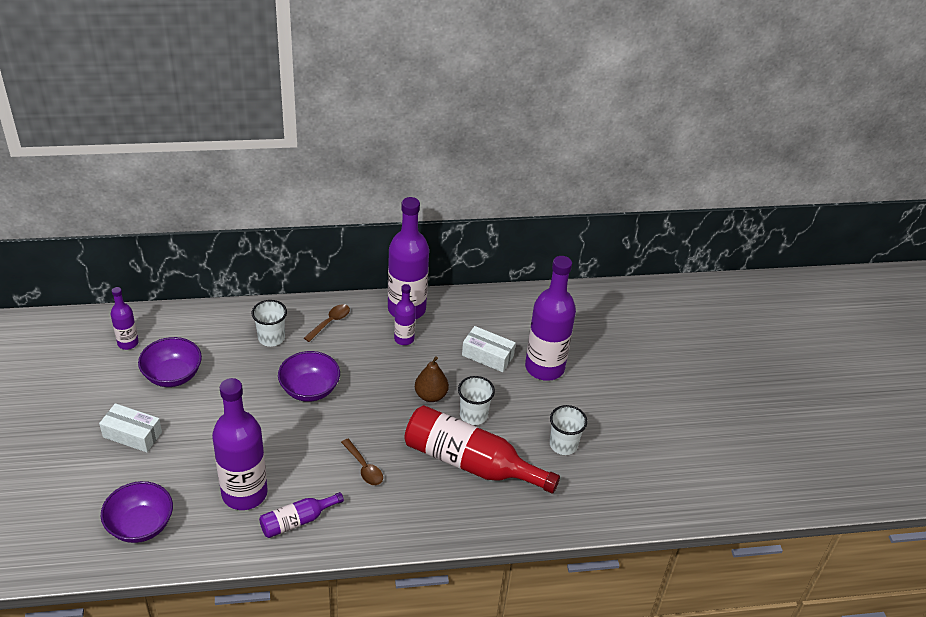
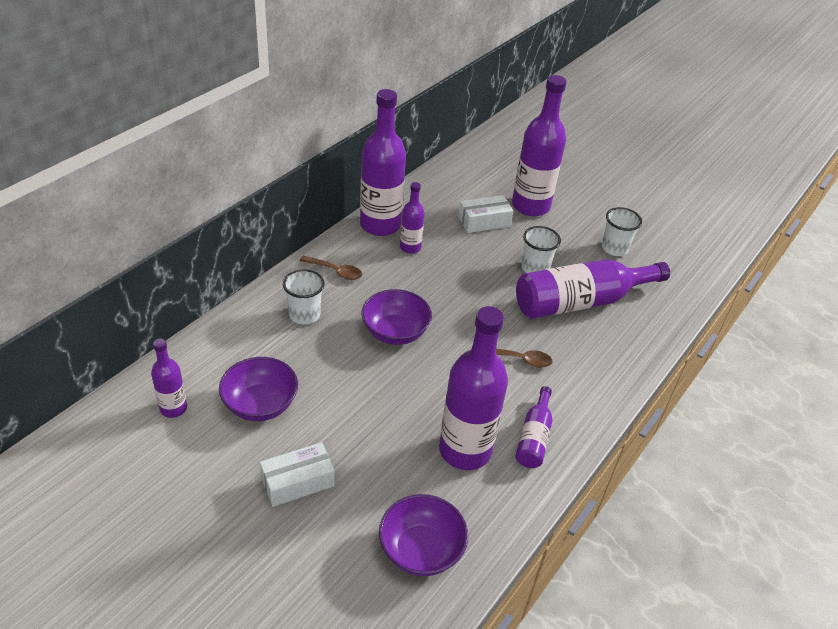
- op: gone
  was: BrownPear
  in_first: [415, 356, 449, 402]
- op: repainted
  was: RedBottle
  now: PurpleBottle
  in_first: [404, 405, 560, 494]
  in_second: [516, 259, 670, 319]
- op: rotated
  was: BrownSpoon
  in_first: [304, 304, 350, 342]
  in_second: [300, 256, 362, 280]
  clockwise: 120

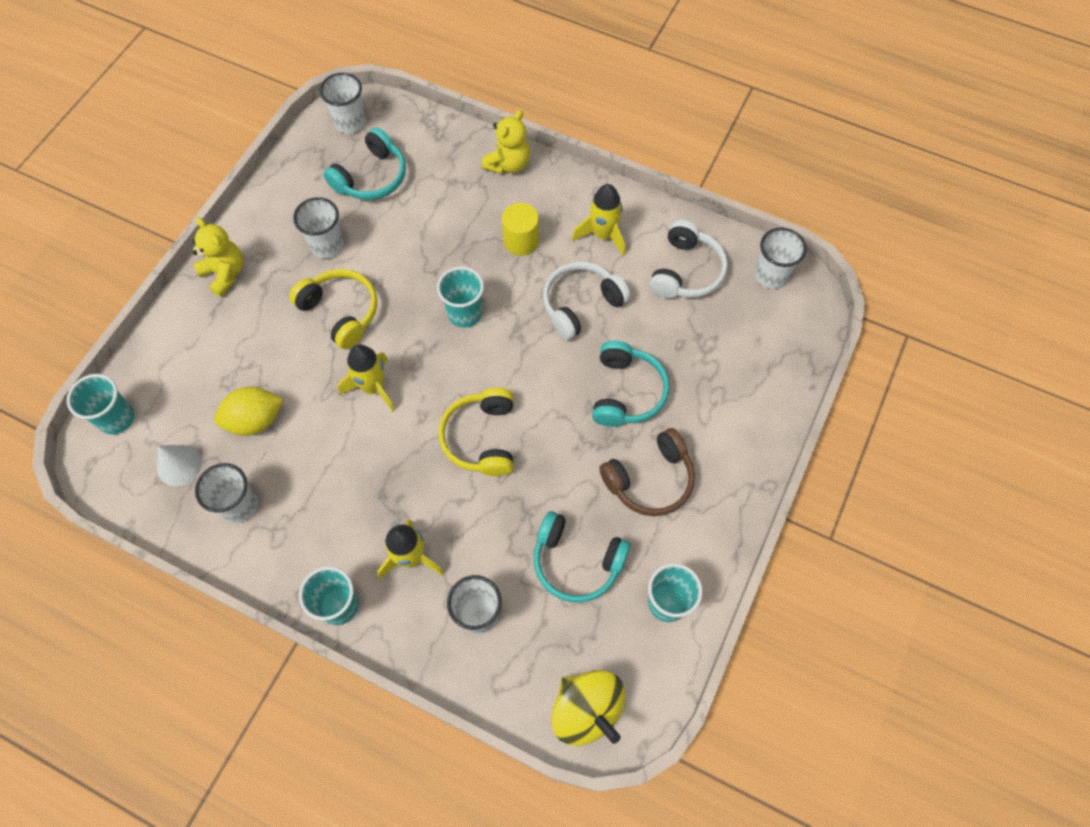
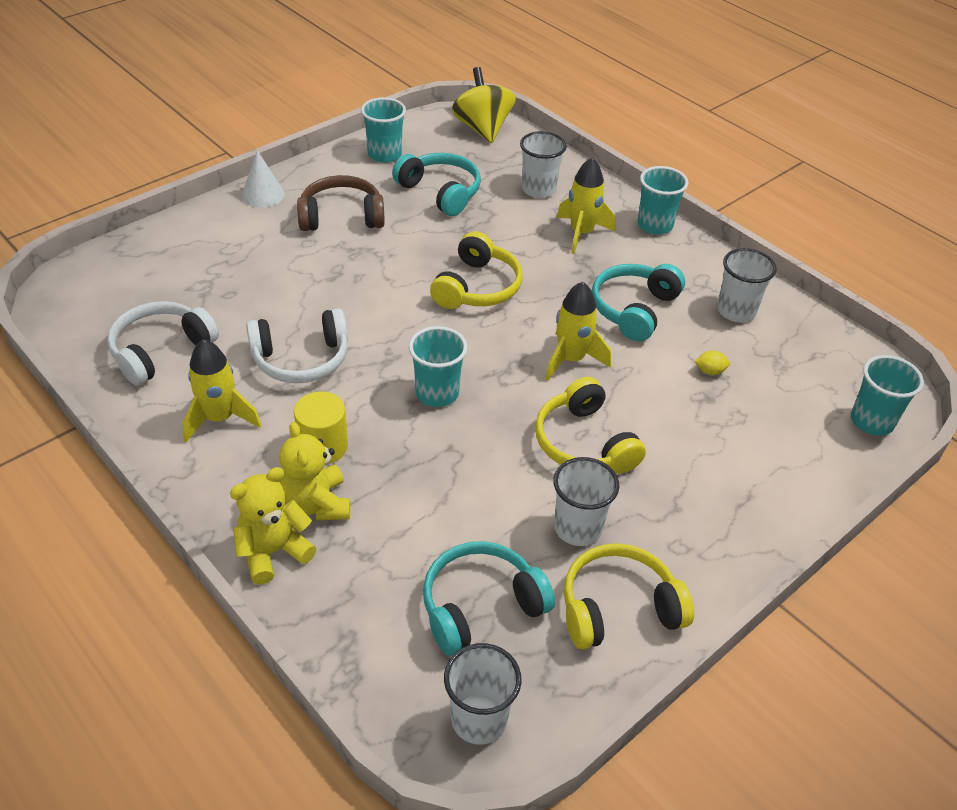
- op: gone
  was: WhiteCup
  in_first: [755, 228, 807, 289]
- op: new
  now: YellowHeadphones
  in_second: [564, 543, 694, 650]
- op: shifted
  was: WhiteCone
  in_first: [157, 445, 202, 486]
  in_second: [242, 150, 285, 208]
- op: shifted
  was: YellowTeddyBear
  in_first: [193, 217, 243, 297]
  in_second: [279, 422, 350, 520]
- op: shifted
  was: TurquoiseHeadphones
  in_first: [592, 341, 670, 427]
  in_second: [592, 264, 685, 341]
- op: scaled
  was: YellowLemon
  in_first: [214, 387, 284, 436]
  in_second: [695, 350, 730, 375]
  ratio: 0.45

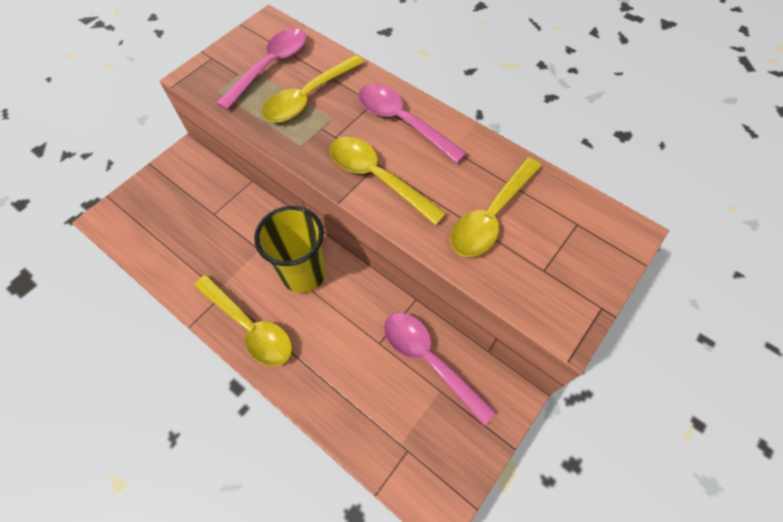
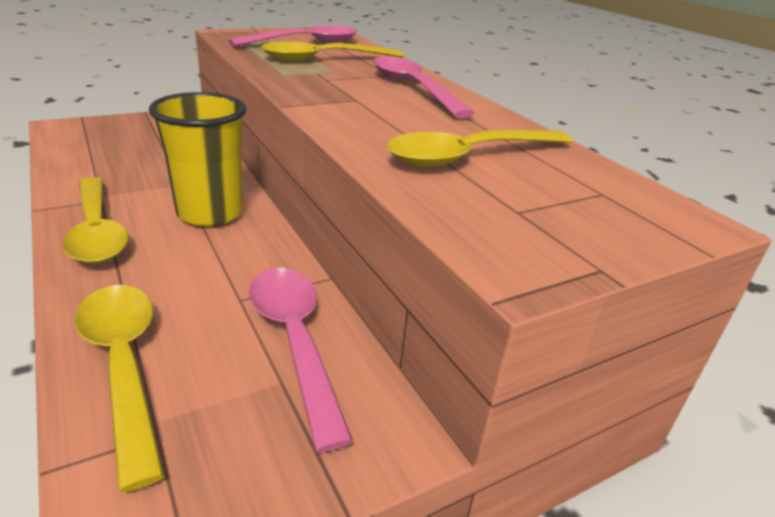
- op: shifted
  was: YellowSpoon
  in_first: [330, 137, 447, 225]
  in_second: [75, 285, 165, 492]

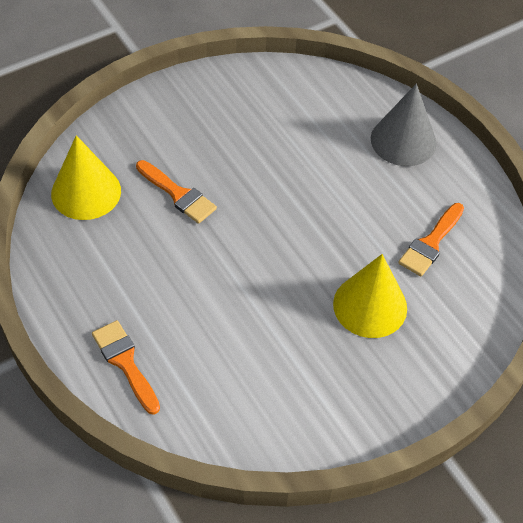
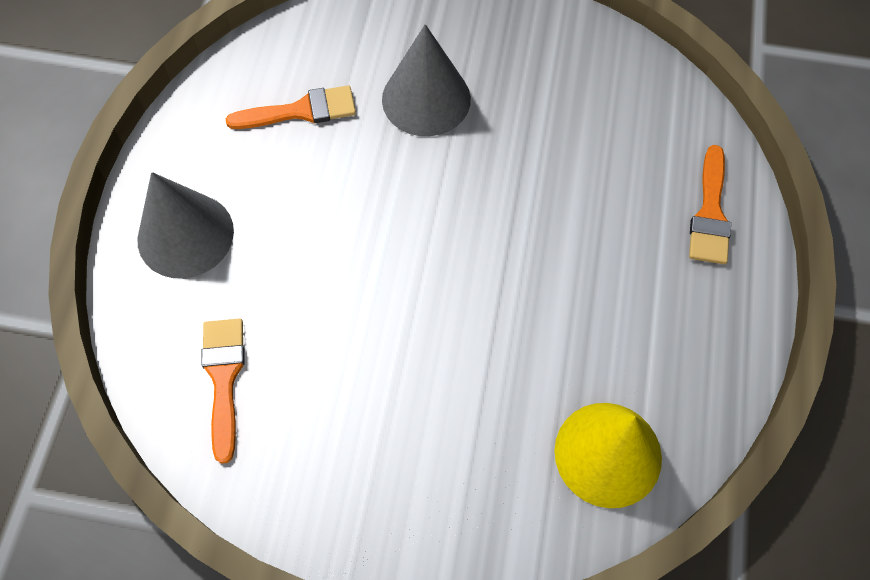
- op: shifted
  was: OrangeBrush
  in_first: [136, 160, 217, 224]
  in_second: [201, 318, 245, 464]
- op: repainted
  was: YellowCone
  now: GreyCone
  in_first: [333, 254, 407, 338]
  in_second: [382, 24, 471, 136]

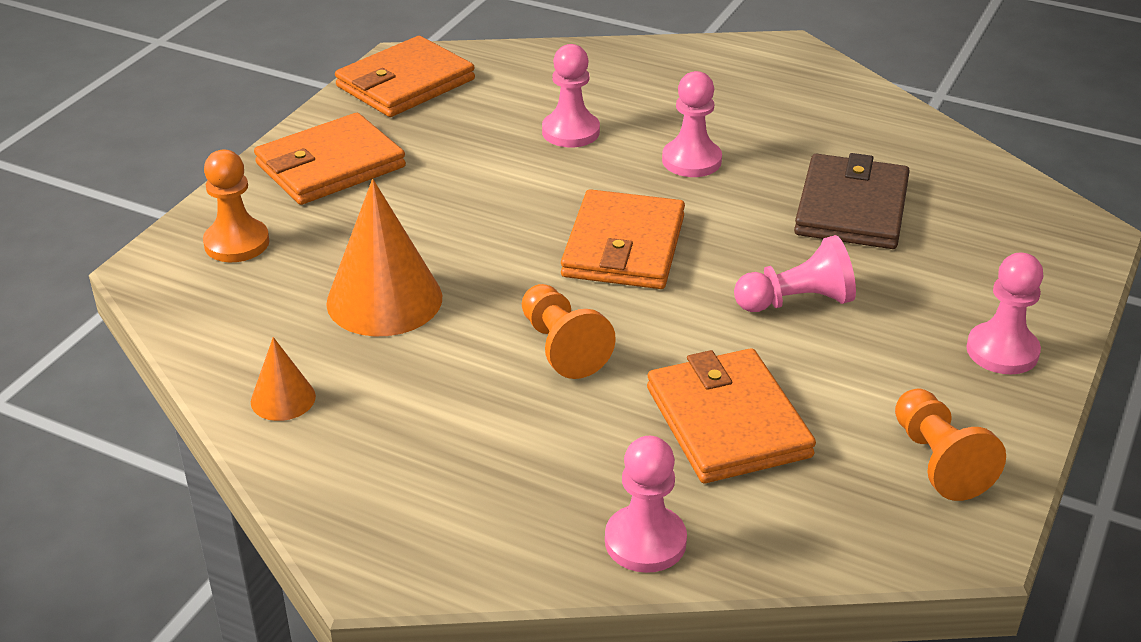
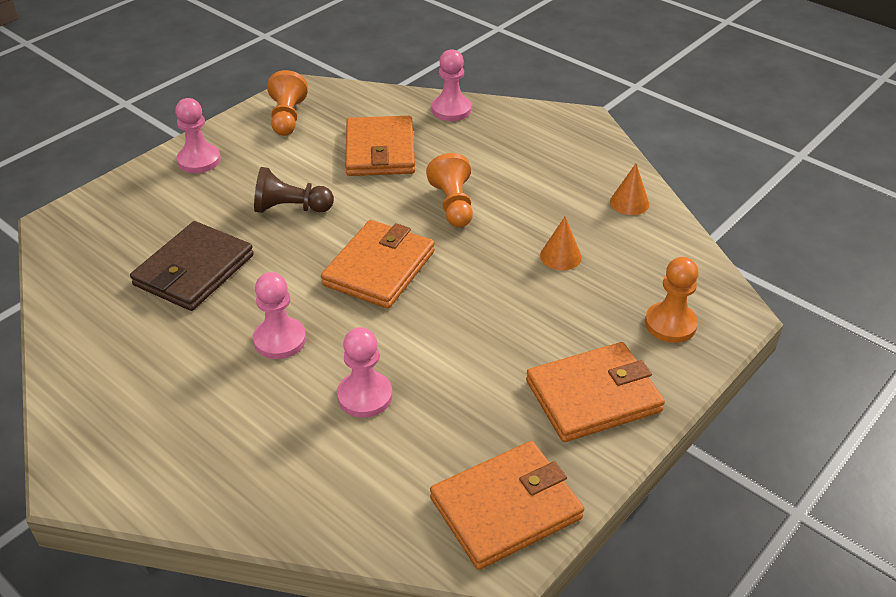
- op: repainted
  was: PinkPawn
  now: BrownPawn
  in_first: [734, 235, 856, 312]
  in_second: [254, 167, 334, 213]
- op: scaled
  was: OrangeCone
  in_first: [326, 179, 442, 336]
  in_second: [540, 216, 582, 270]
  ratio: 0.51

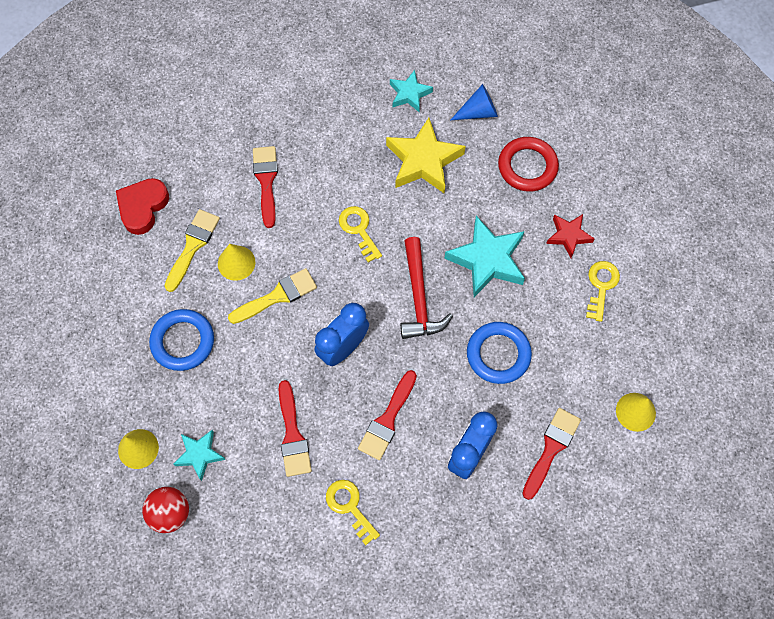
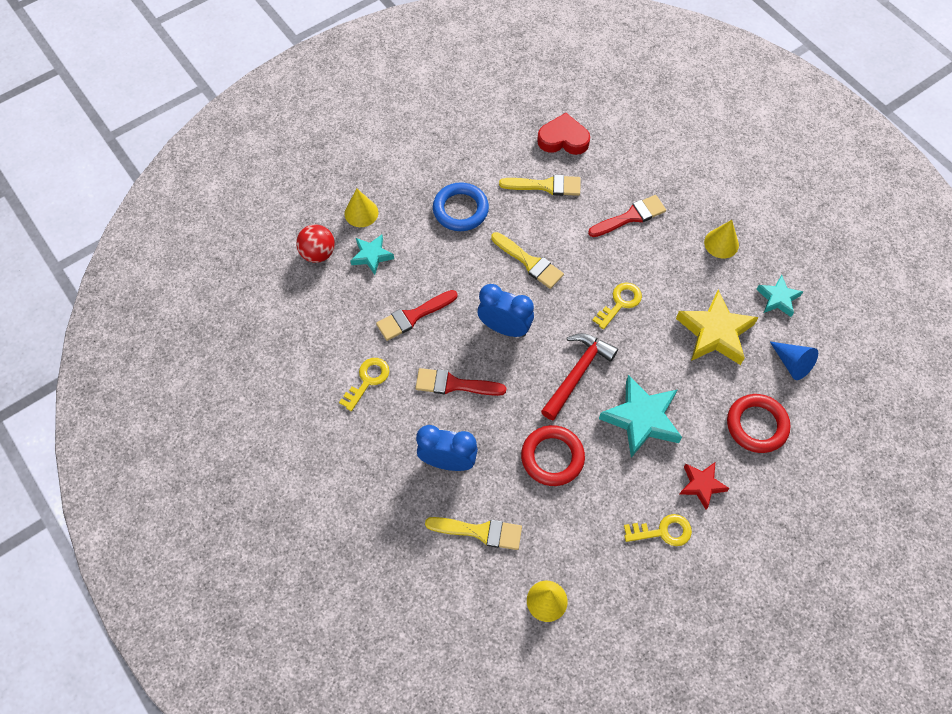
- op: shifted
  was: YellowCone
  in_first: [218, 244, 255, 281]
  in_second: [704, 220, 739, 258]
- op: repainted
  was: BlueRing
  now: RedRing
  in_first: [467, 322, 532, 384]
  in_second: [521, 425, 585, 486]
- op: repainted
  was: RedBrush
  now: YellowBrush
  in_first: [522, 408, 581, 500]
  in_second: [425, 517, 522, 550]
- op: rotated
  was: RedHammer
  in_first: [400, 237, 453, 339]
  in_second: [541, 333, 618, 420]
  clockwise: 150

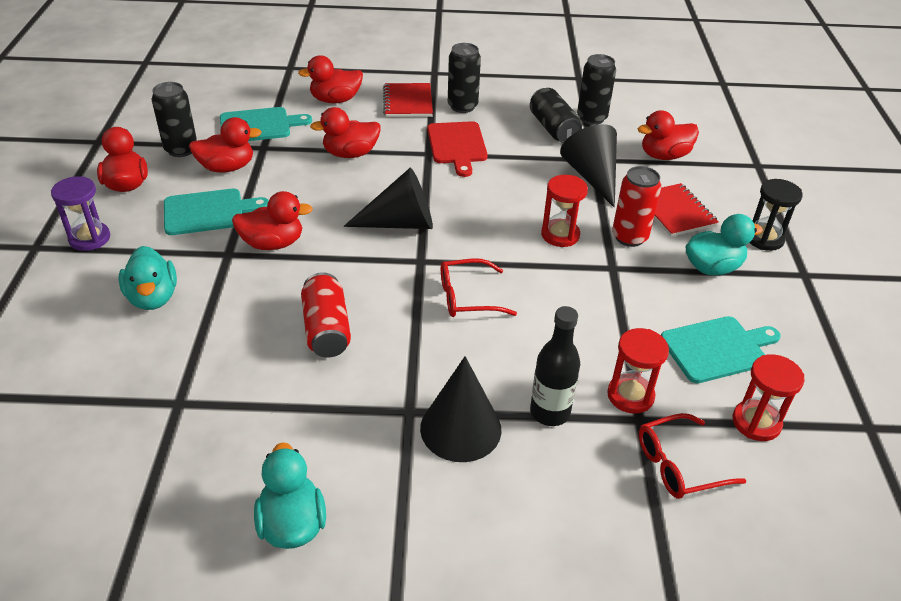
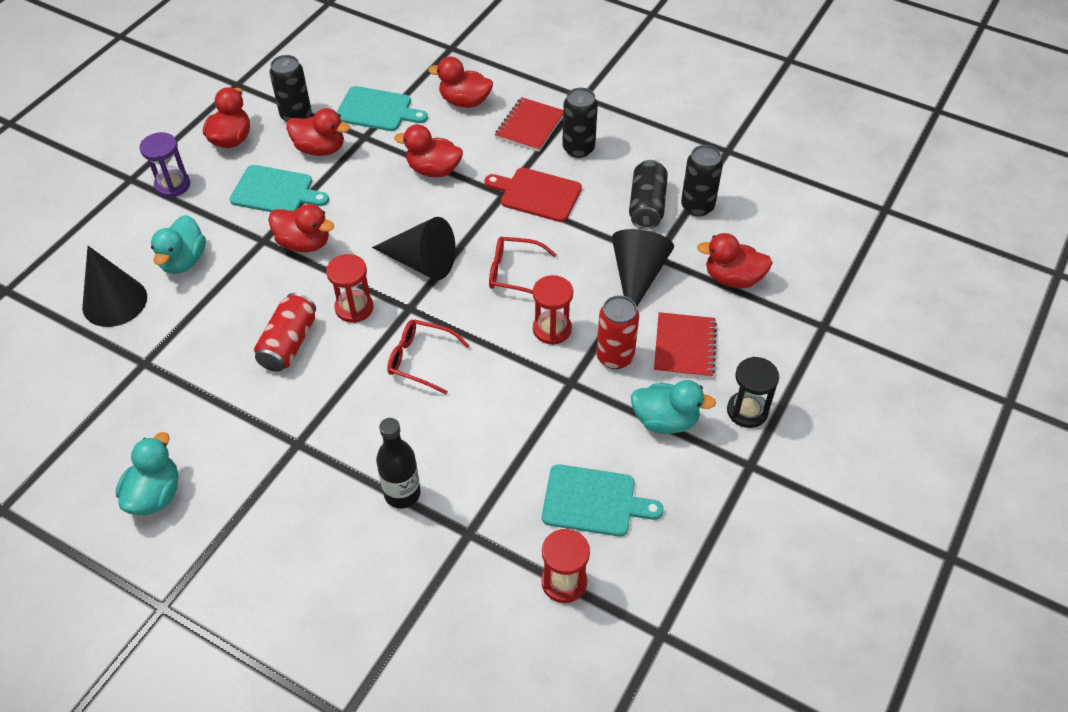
- op: shifted
  was: BlackCone
  in_first: [420, 356, 501, 462]
  in_second: [82, 246, 147, 327]
- op: shifted
  was: RedHourglass
  in_first: [607, 328, 669, 413]
  in_second: [326, 254, 373, 323]
- op: shifted
  was: RedGlasses
  in_first: [639, 413, 746, 499]
  in_second: [489, 237, 557, 294]
- op: rotated
  was: RedCuttingBoard
  in_first: [427, 121, 488, 177]
  in_second: [485, 168, 582, 222]
  clockwise: 90

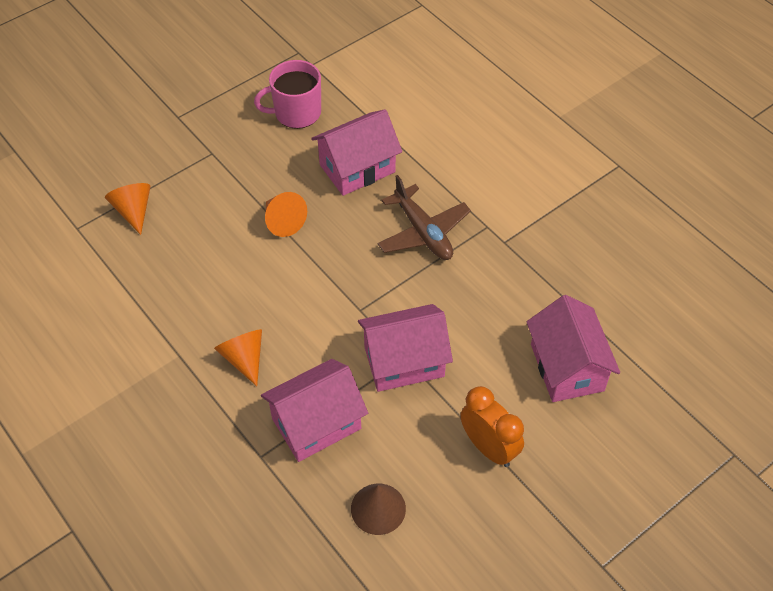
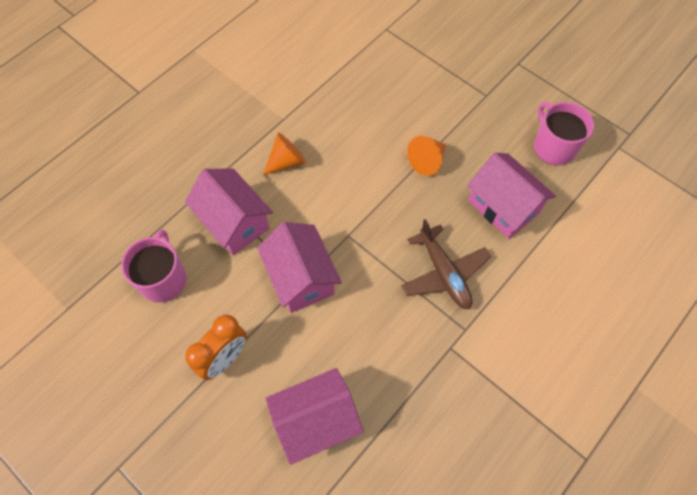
- op: gone
  was: OrangeCone
  in_first: [105, 183, 151, 235]
- op: swapped
  was: BrownCone
  now: PinkMug
  in_first: [351, 484, 406, 535]
  in_second: [121, 229, 186, 303]
- op: rotated
  was: BrownPlane
  in_first: [377, 175, 471, 260]
  in_second: [401, 219, 491, 309]
  clockwise: -75

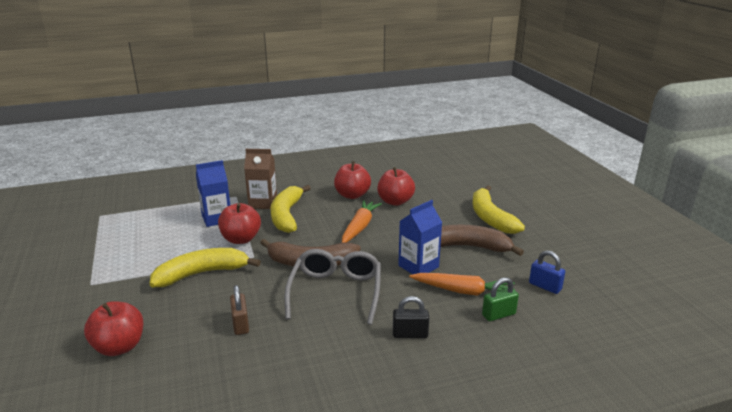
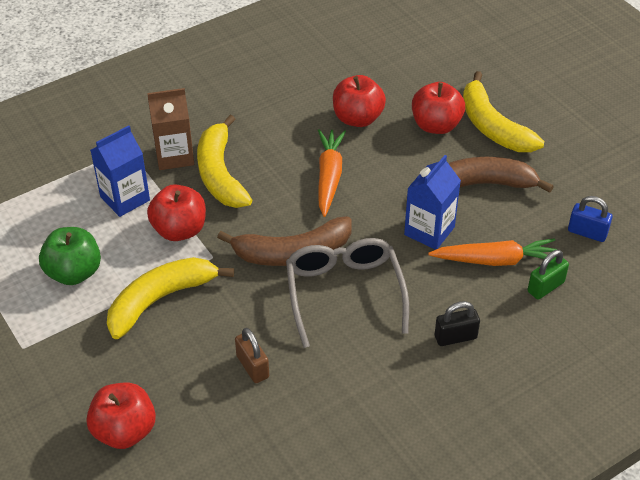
- op: new
  now: GreenApple
  in_second: [39, 227, 101, 285]
- op: shifted
  was: RedApple
  in_first: [334, 161, 371, 199]
  in_second: [412, 82, 465, 134]

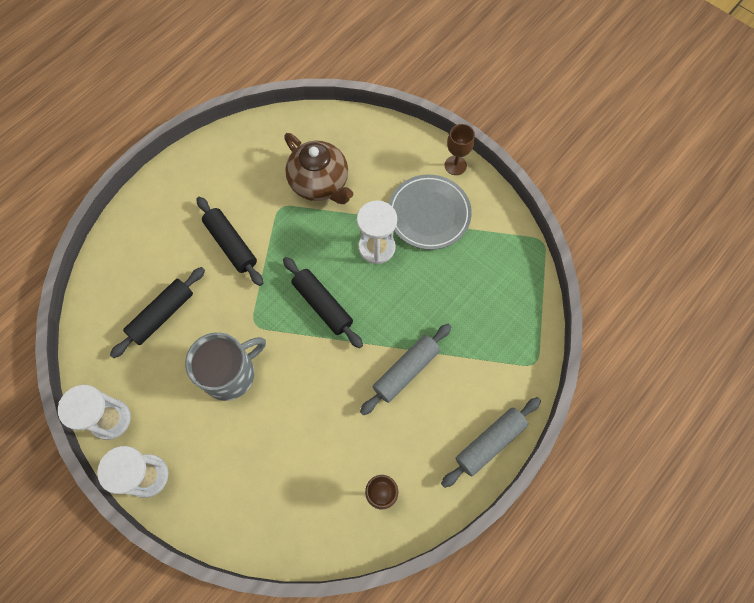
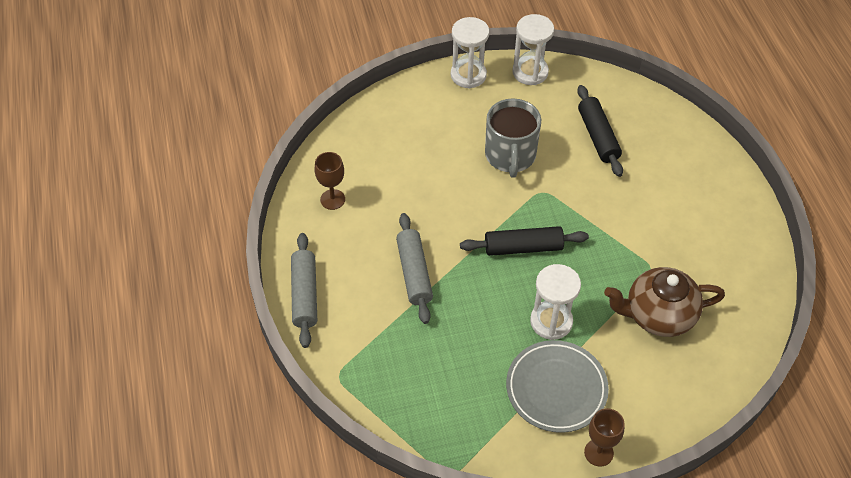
- op: gone
  was: BlackRollingPin
  in_first: [196, 197, 263, 286]

